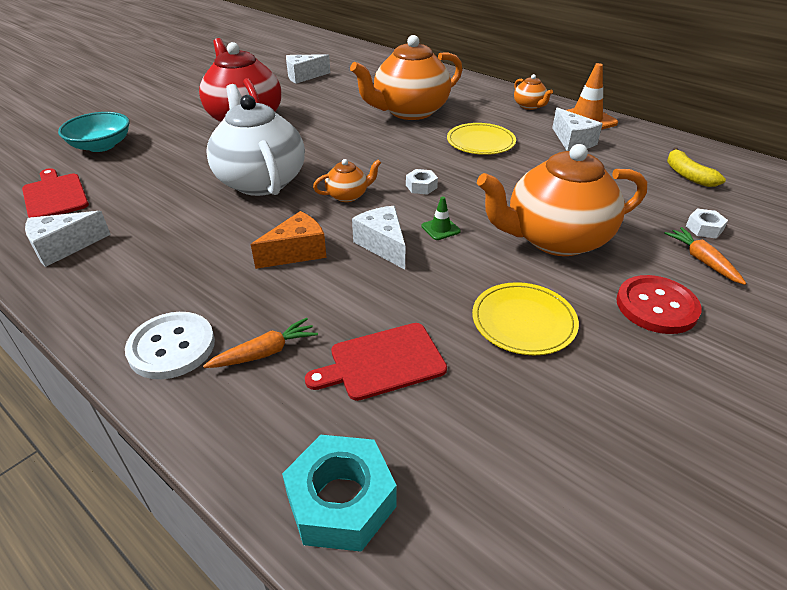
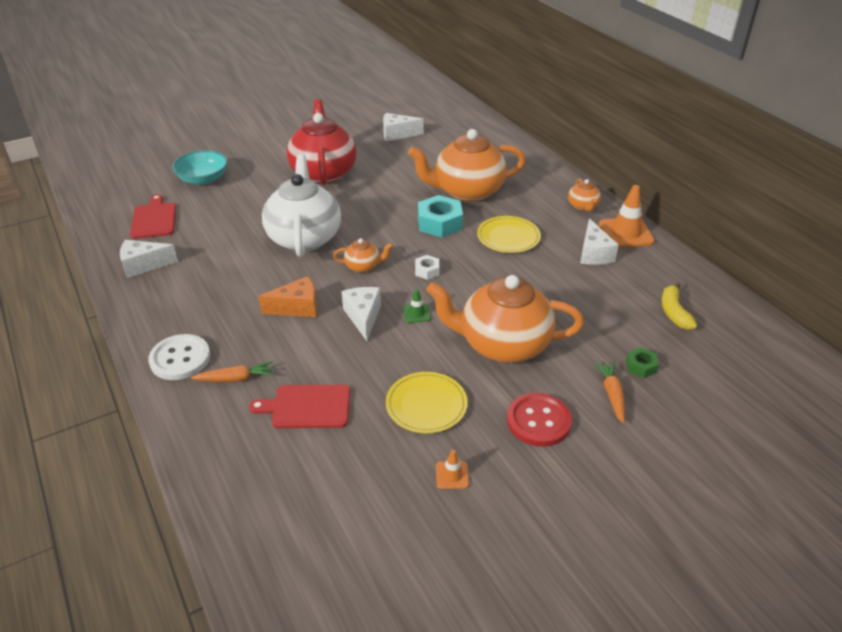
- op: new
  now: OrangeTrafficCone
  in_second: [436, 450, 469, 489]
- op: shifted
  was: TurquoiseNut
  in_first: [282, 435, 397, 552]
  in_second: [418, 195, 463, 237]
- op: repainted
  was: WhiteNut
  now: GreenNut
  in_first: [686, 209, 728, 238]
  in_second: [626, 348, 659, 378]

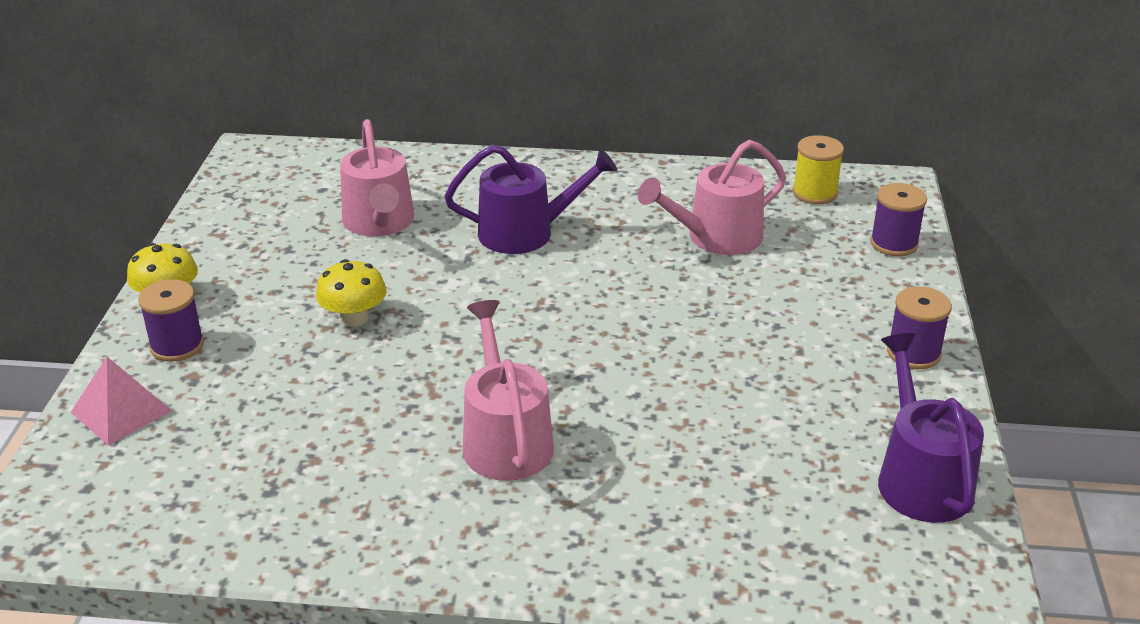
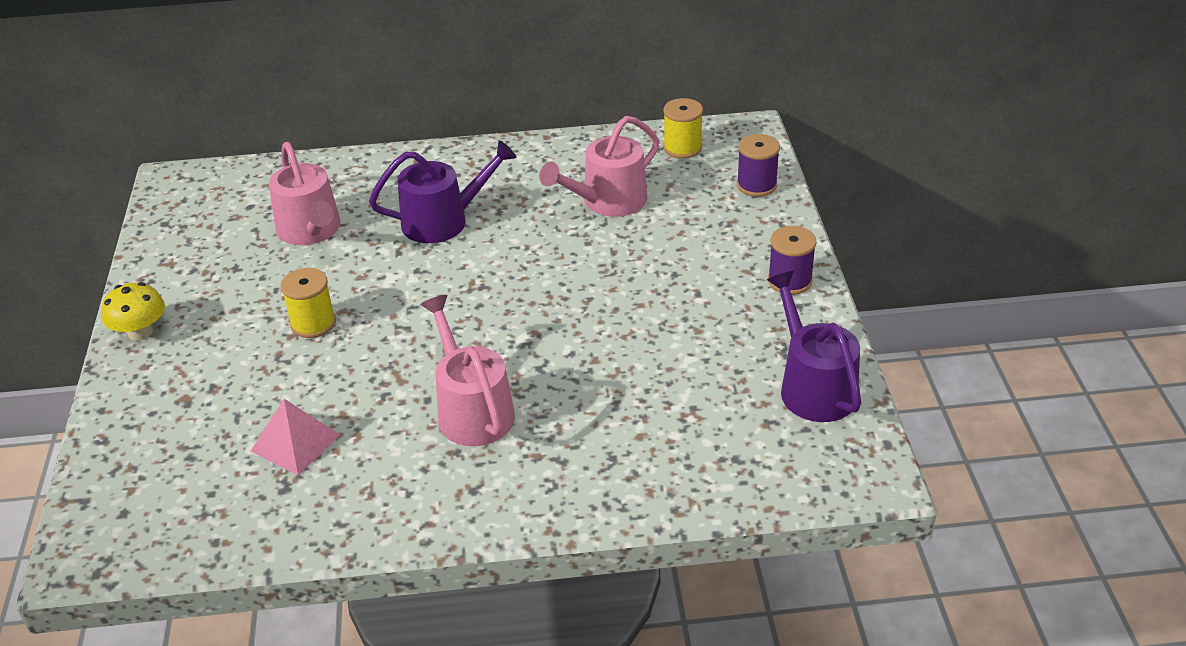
- op: gone
  was: PurpleSpool
  in_first: [138, 279, 204, 362]
- op: shifted
  was: PinkPyramid
  in_first: [71, 357, 172, 446]
  in_second: [251, 399, 340, 475]
- op: swapped
  was: YellowMushroom
  now: YellowSpool
  in_first: [316, 259, 387, 327]
  in_second: [281, 268, 336, 338]

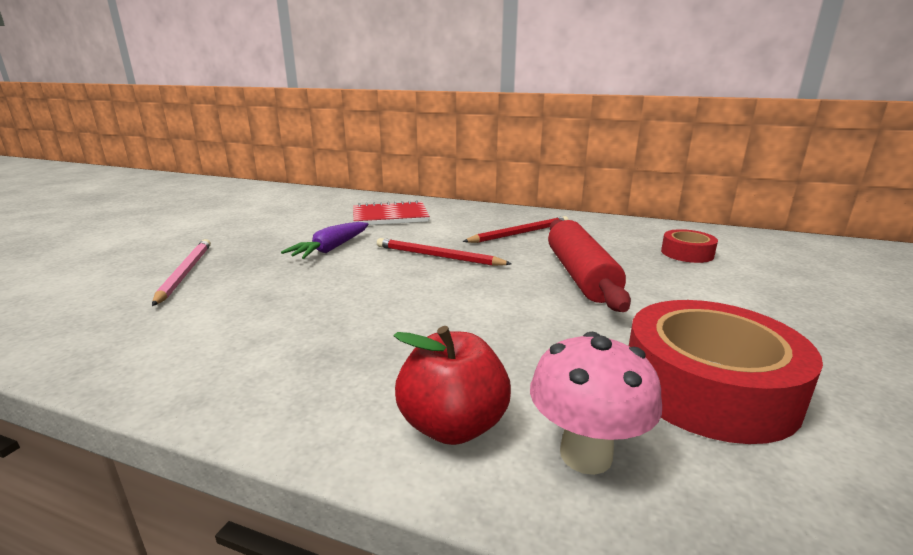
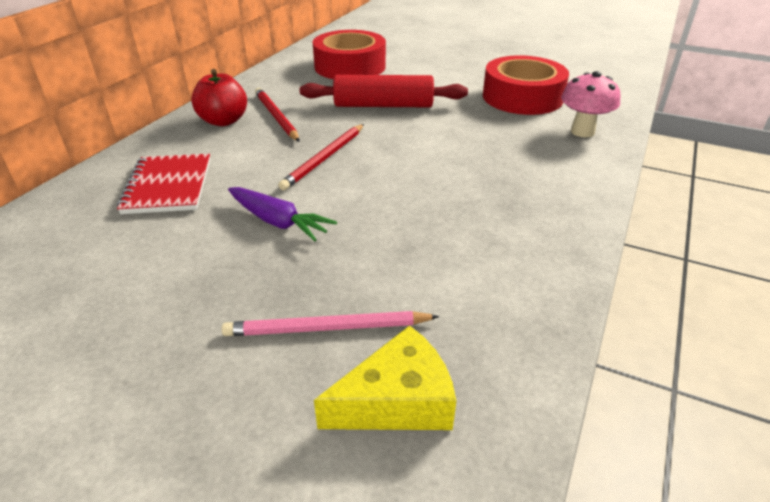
- op: new
  now: YellowCheese
  in_second: [314, 325, 456, 430]
- op: shifted
  was: RedApple
  in_first: [394, 326, 511, 445]
  in_second: [191, 69, 247, 126]
- op: scaled
  was: RedTape
  in_first: [661, 229, 718, 263]
  in_second: [313, 30, 386, 79]
  ratio: 1.96

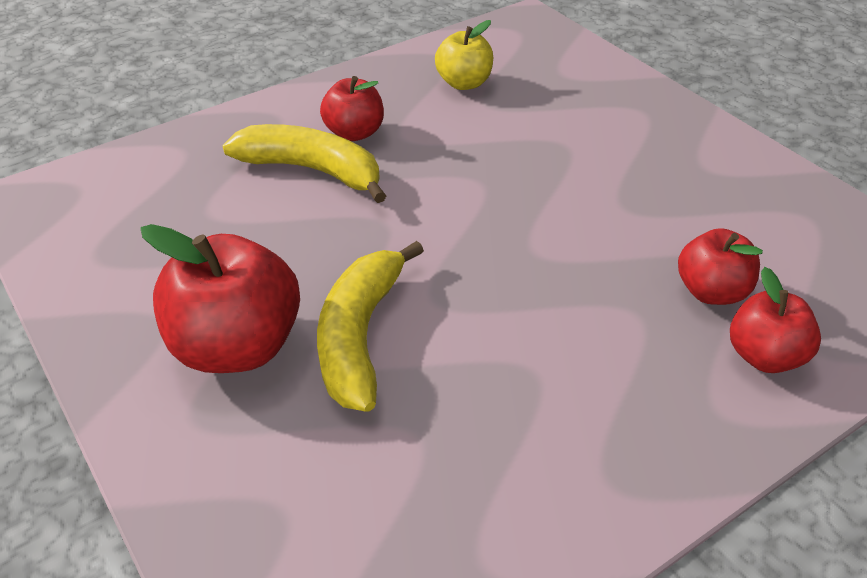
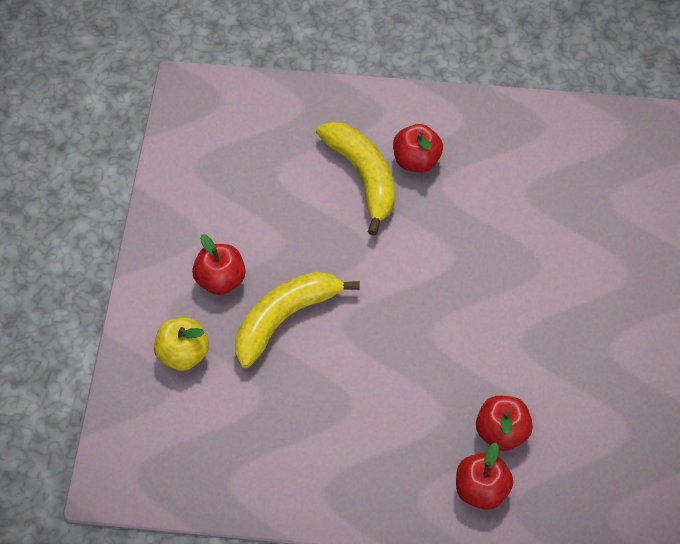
- op: shifted
  was: YellowApple
  in_first: [435, 20, 493, 90]
  in_second: [154, 318, 209, 371]
- op: scaled
  was: RedApple
  in_first: [140, 224, 300, 373]
  in_second: [192, 234, 246, 295]
  ratio: 0.59

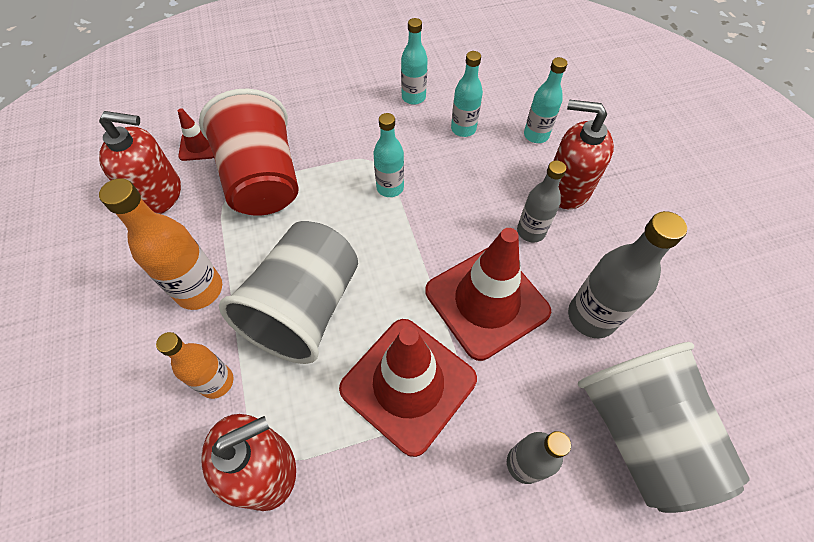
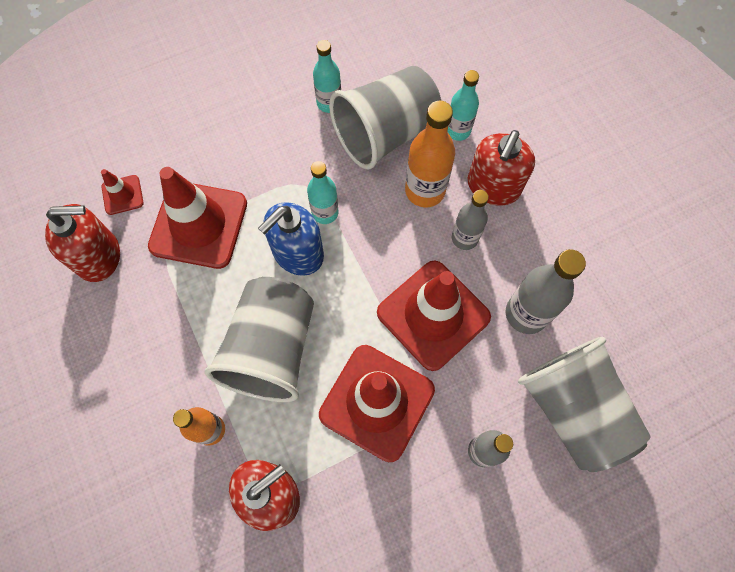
- op: new
  now: BlueSoapDispenser
  in_second: [258, 202, 324, 276]
- op: shifted
  was: OrangeBottle
  in_first: [99, 178, 222, 310]
  in_second: [405, 101, 455, 207]
- op: swapped
  was: RedCup
  now: RedTrafficCone
  in_first: [199, 89, 299, 216]
  in_second: [148, 167, 247, 269]
- op: swapped
  was: TurquoiseBottle
  now: GreyCup
  in_first: [451, 51, 483, 137]
  in_second: [329, 66, 441, 169]
- op: rotated
  was: RedSoapDispenser
  in_first: [553, 100, 614, 209]
  in_second: [468, 130, 535, 206]
  clockwise: -75

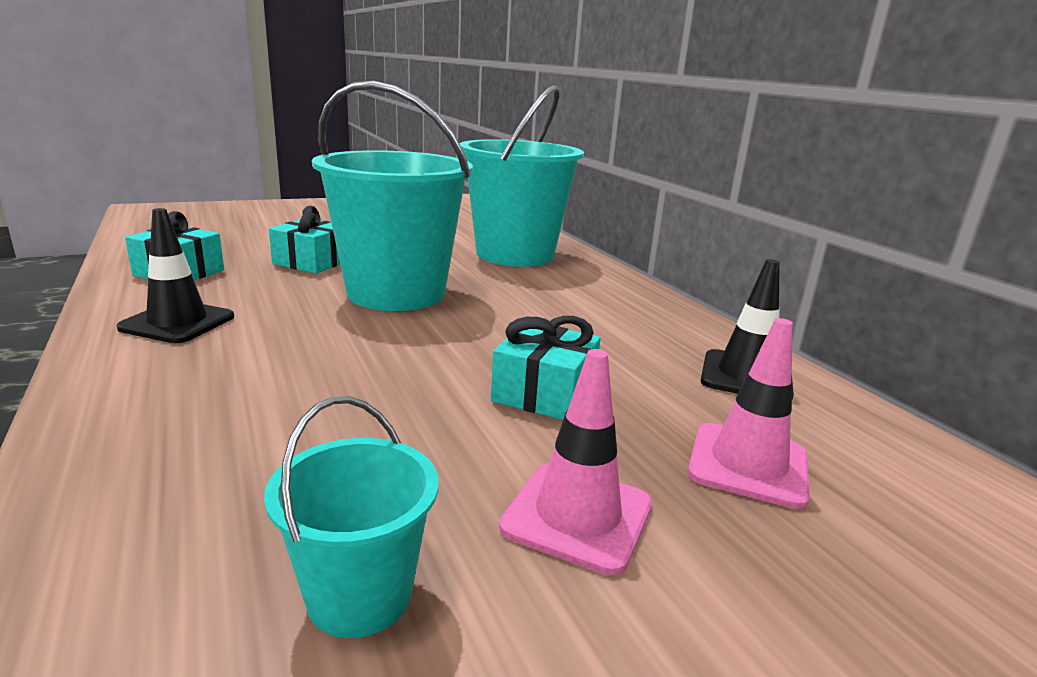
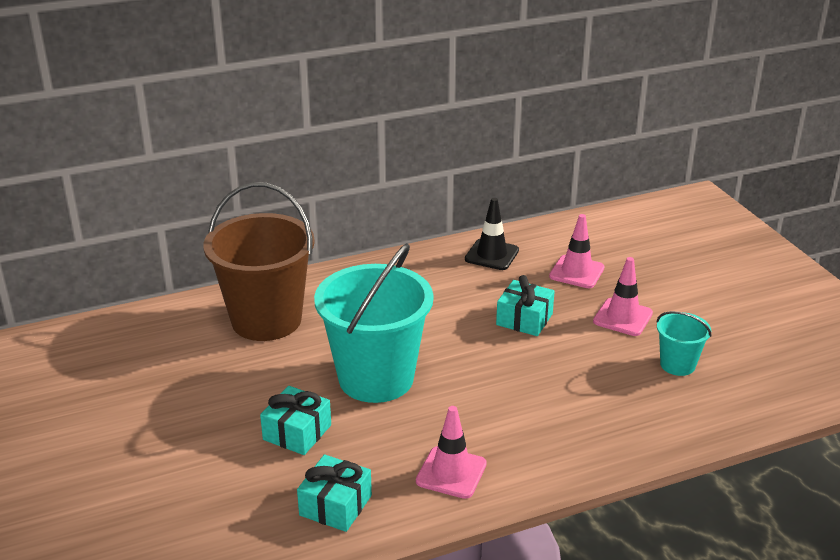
- op: repainted
  was: BlackTrafficCone
  now: PinkTrafficCone
  in_first: [117, 208, 234, 343]
  in_second: [416, 406, 487, 499]
- op: repainted
  was: TurquoiseBucket
  now: BrownBucket
  in_first: [460, 85, 584, 267]
  in_second: [203, 182, 315, 341]

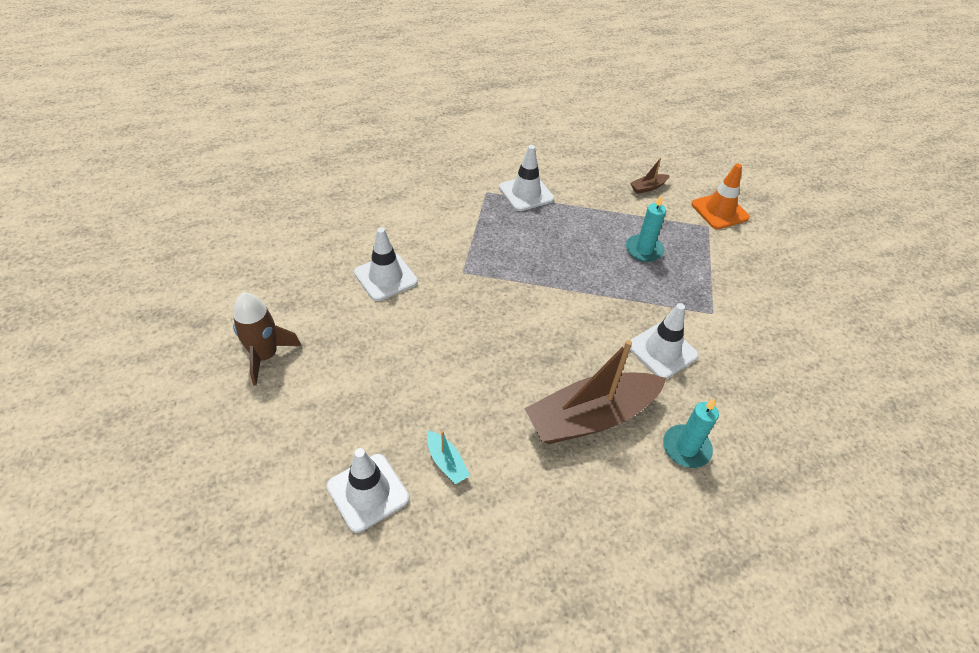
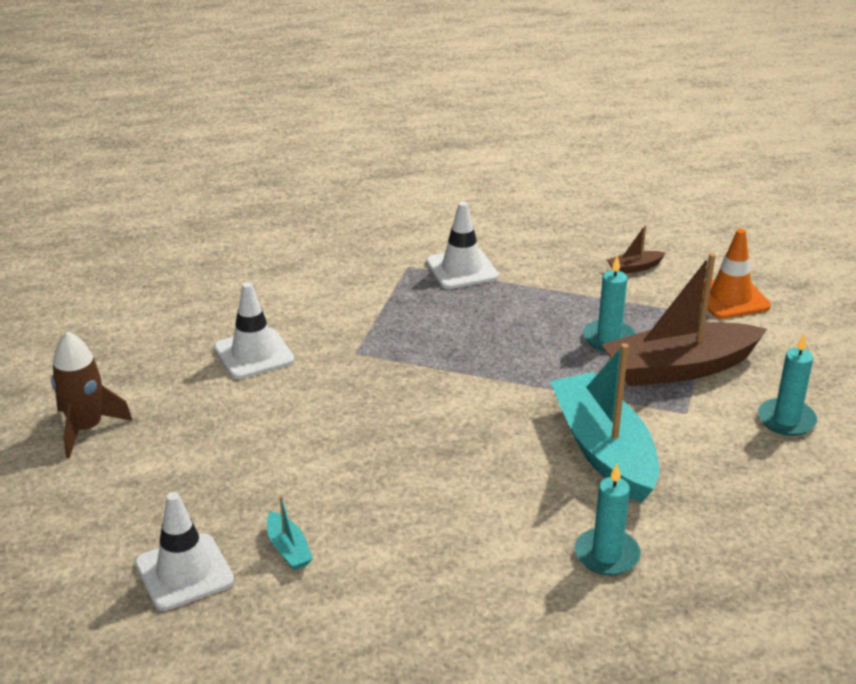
- op: new
  now: TurquoiseCandle
  in_second: [758, 333, 817, 436]
- op: shifted
  was: BrownBoat
  in_first: [524, 340, 667, 444]
  in_second: [602, 253, 767, 387]
- op: swapped
  was: WhiteTrafficCone
  now: TurquoiseBoat
  in_first: [630, 303, 699, 378]
  in_second: [550, 343, 659, 503]

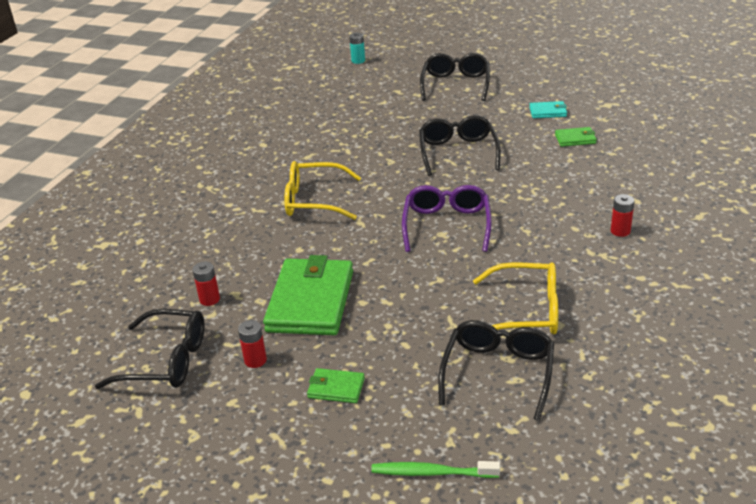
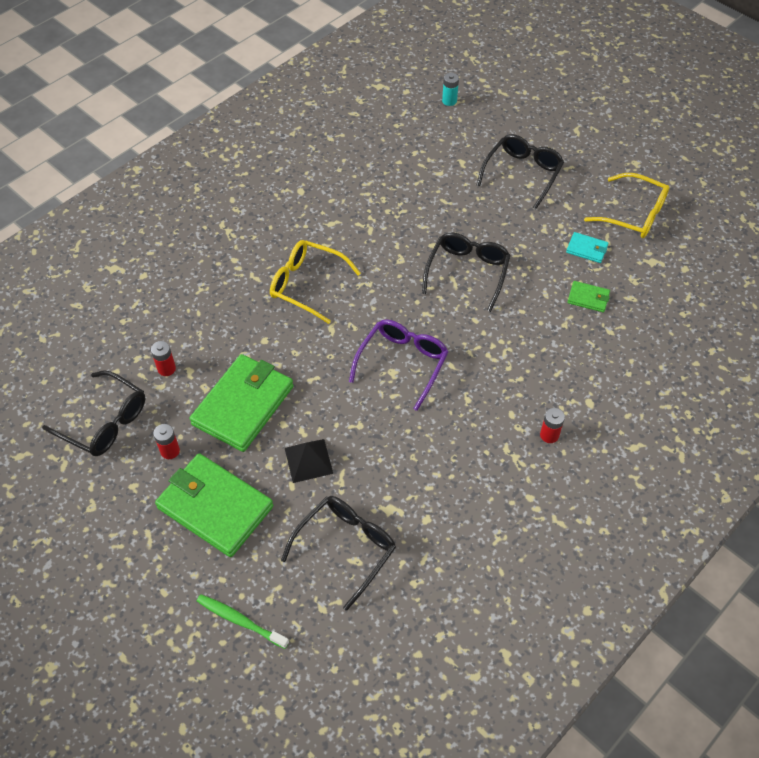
- op: new
  now: BlackPyramid
  in_second: [285, 439, 333, 483]
- op: shifted
  was: YellowGlasses
  in_first: [473, 262, 558, 334]
  in_second: [584, 173, 669, 238]
- op: scaled
  was: GreenWallet
  in_first: [307, 368, 365, 403]
  in_second: [155, 453, 273, 557]
  ratio: 2.23

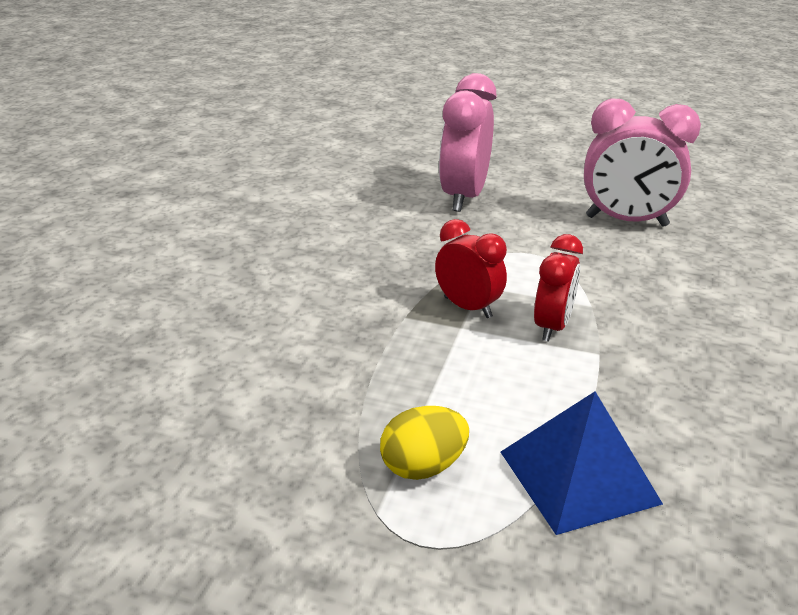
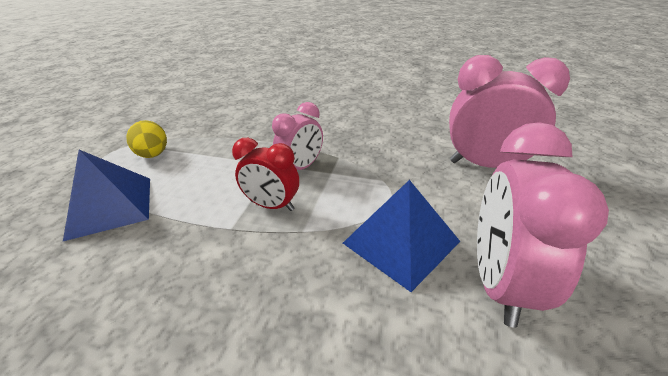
- op: new
  now: BluePyramid
  in_second: [343, 180, 460, 292]
- op: repainted
  was: RedClock
  now: PinkClock
  in_first: [435, 219, 507, 318]
  in_second: [272, 102, 323, 170]

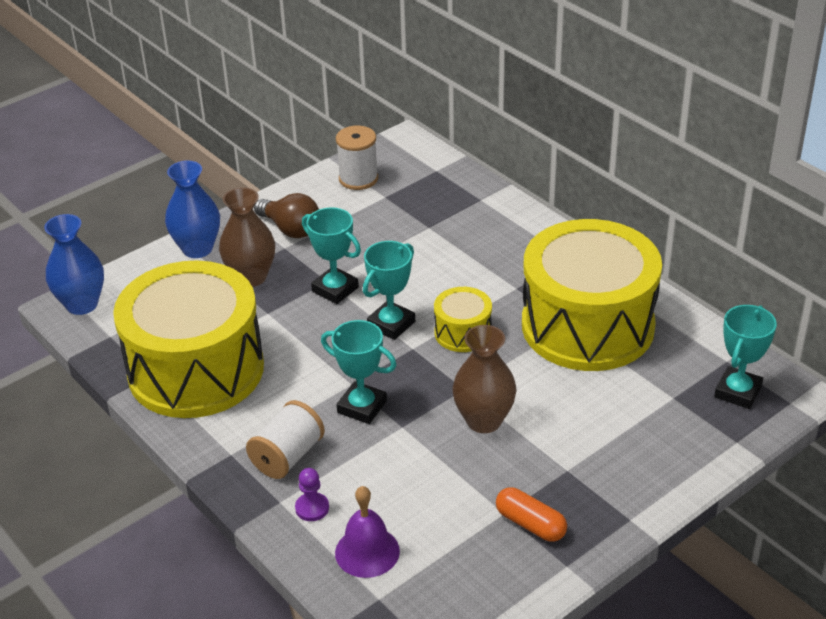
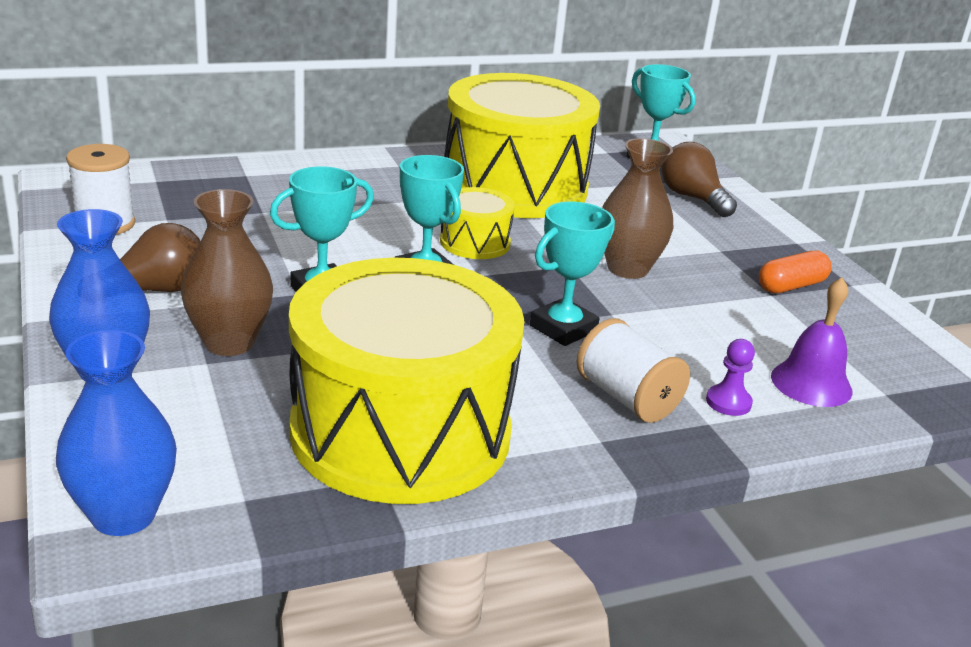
- op: new
  now: BrownLightBulb
  in_second: [662, 142, 737, 217]

